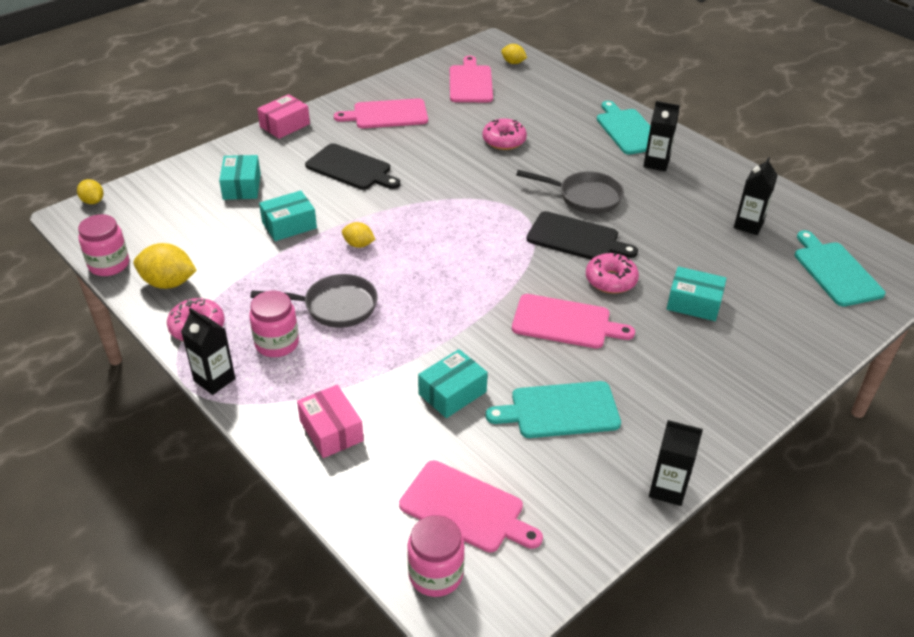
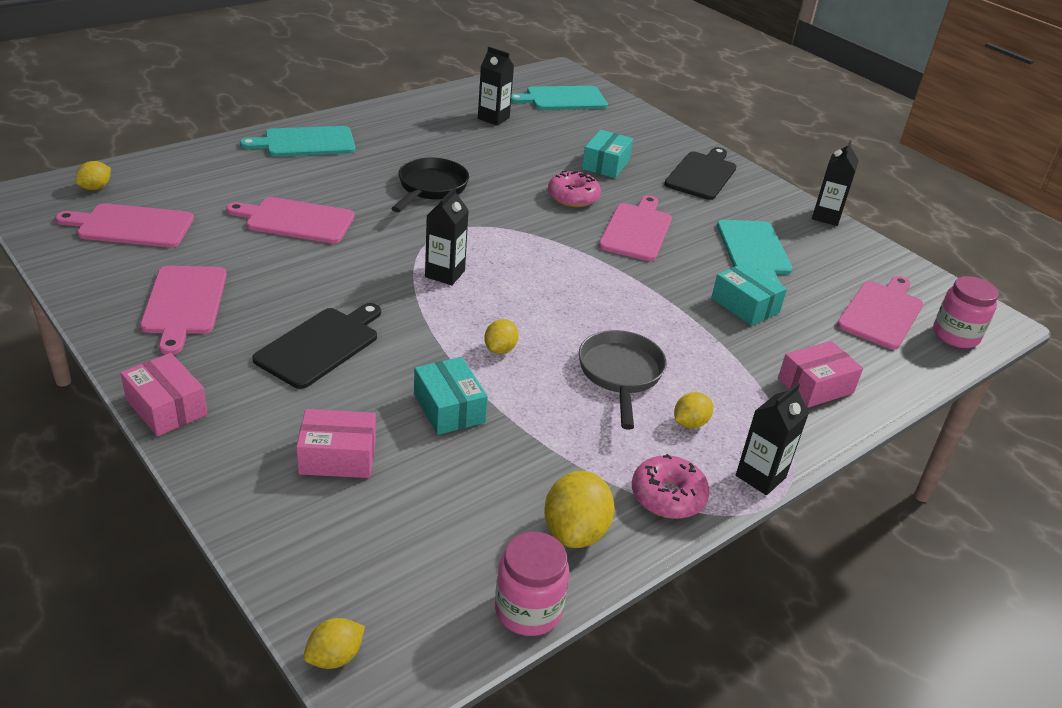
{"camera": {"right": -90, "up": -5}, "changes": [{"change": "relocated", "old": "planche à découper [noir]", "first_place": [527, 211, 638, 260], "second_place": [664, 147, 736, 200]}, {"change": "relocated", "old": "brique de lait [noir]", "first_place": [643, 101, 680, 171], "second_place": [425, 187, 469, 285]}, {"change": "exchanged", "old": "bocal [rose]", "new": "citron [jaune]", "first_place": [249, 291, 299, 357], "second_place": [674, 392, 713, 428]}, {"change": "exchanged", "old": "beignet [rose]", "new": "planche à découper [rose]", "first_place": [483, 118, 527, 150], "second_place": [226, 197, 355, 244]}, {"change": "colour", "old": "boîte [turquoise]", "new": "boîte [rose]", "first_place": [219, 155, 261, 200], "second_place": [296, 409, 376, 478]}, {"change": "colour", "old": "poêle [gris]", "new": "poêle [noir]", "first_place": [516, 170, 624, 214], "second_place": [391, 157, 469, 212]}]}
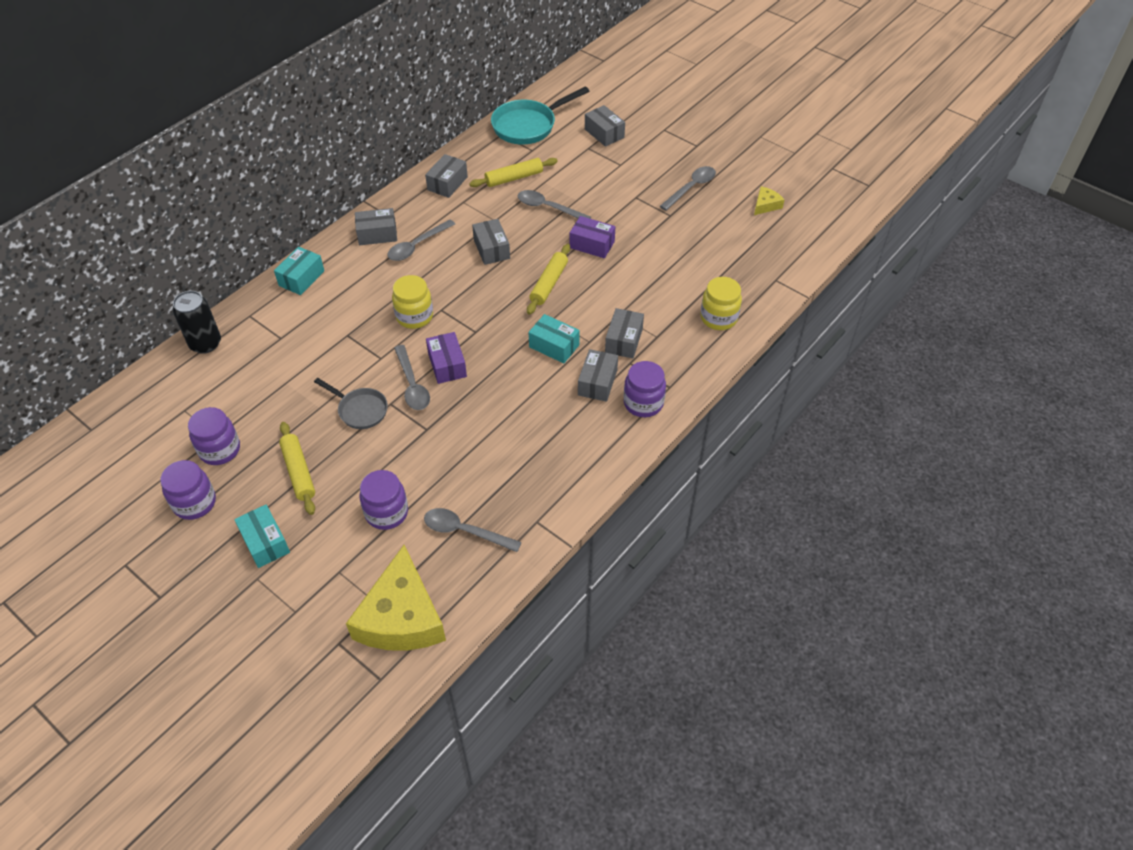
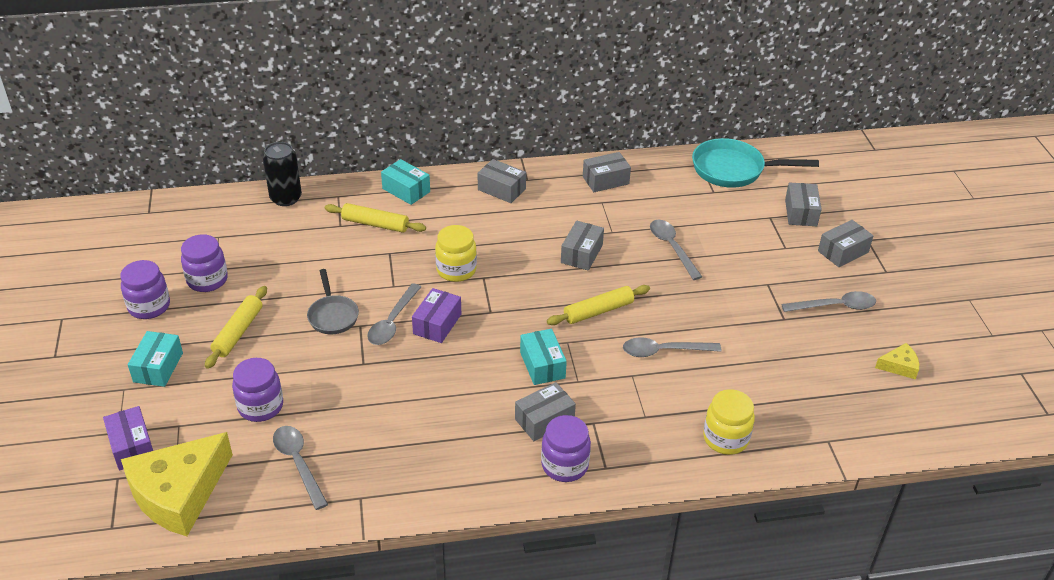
{"camera": {"right": 40, "up": -10}, "changes": [{"change": "relocated", "old": "cuillère [gris]", "first_place": [387, 219, 455, 261], "second_place": [623, 337, 721, 357]}, {"change": "relocated", "old": "rouleau à pâtisserie [jaune]", "first_place": [469, 158, 558, 187], "second_place": [325, 203, 426, 233]}, {"change": "relocated", "old": "boîte [violet]", "first_place": [570, 216, 615, 258], "second_place": [103, 406, 153, 471]}, {"change": "relocated", "old": "boîte [gris]", "first_place": [605, 308, 644, 358], "second_place": [818, 220, 874, 267]}, {"change": "spun", "old": "boîte [turquoise]", "first_place": [274, 247, 324, 295], "second_place": [381, 159, 430, 205], "degrees": 60}]}
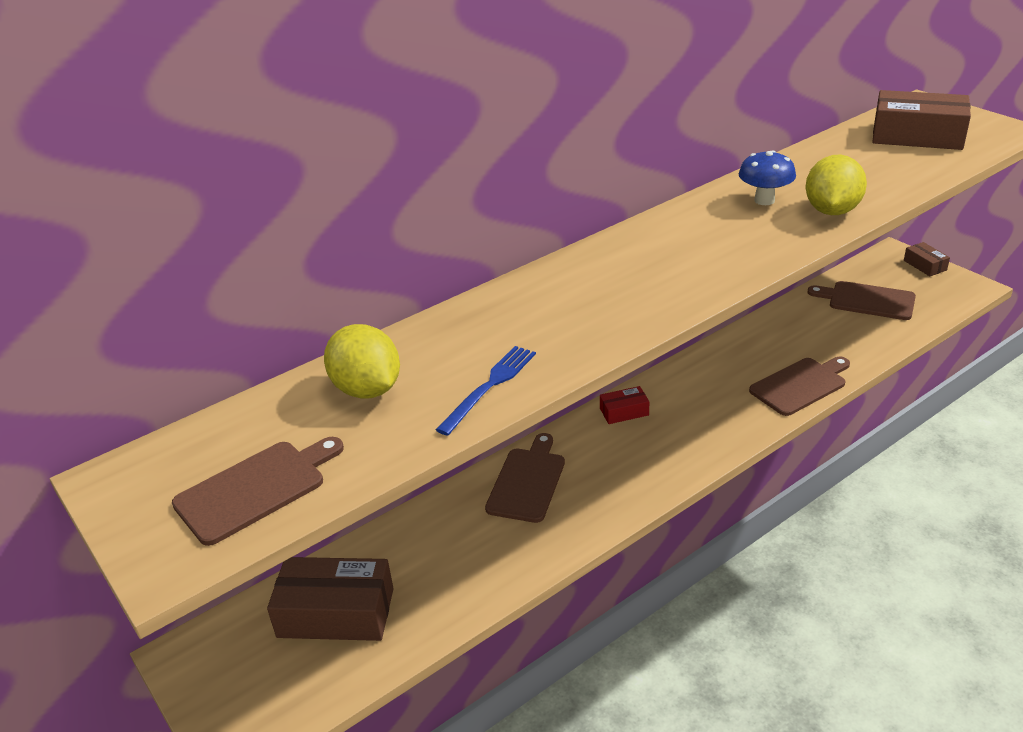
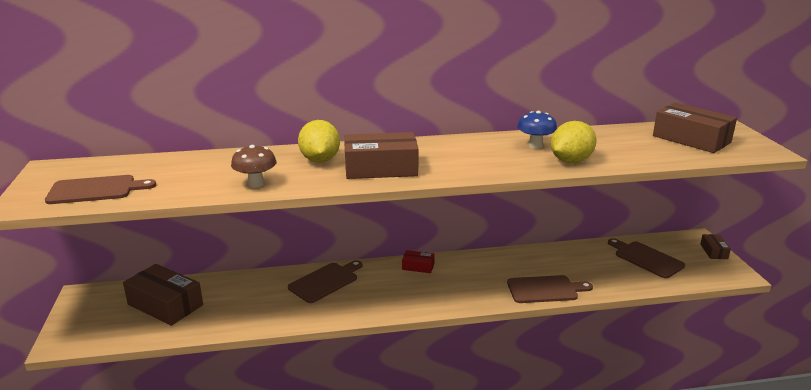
{"camera": {"right": 25, "up": -10}, "changes": [{"change": "appeared", "new": "boîte [marron]", "second_place": [344, 132, 419, 179]}, {"change": "relocated", "old": "citron [jaune]", "first_place": [324, 324, 400, 399], "second_place": [298, 120, 340, 163]}, {"change": "exchanged", "old": "fourchette [bleu]", "new": "champignon [marron]", "first_place": [436, 346, 536, 436], "second_place": [231, 145, 277, 188]}]}
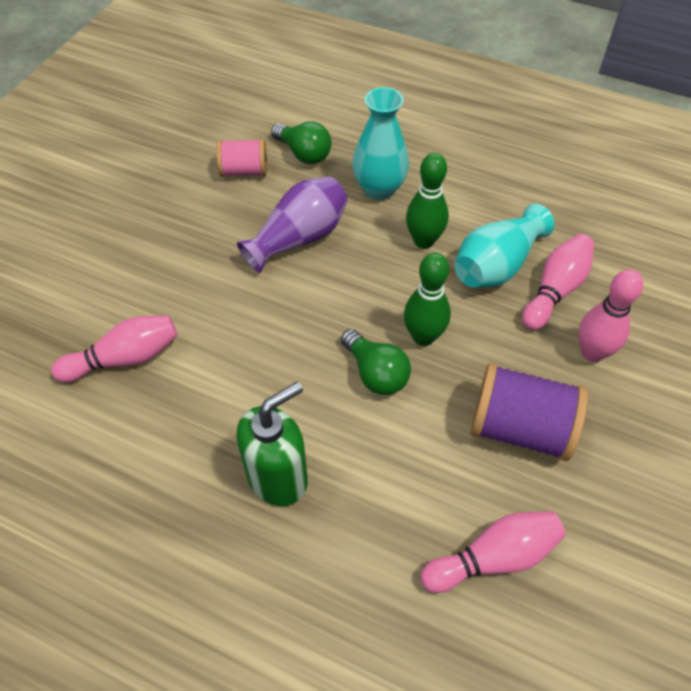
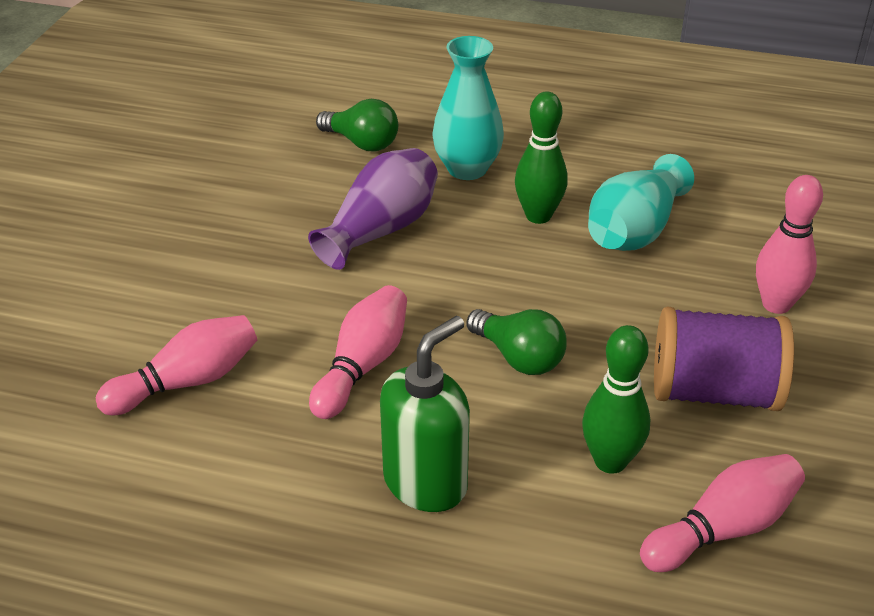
{"camera": {"right": -10, "up": -15}, "changes": [{"change": "missing", "old": "bobine [rose]", "first_place": [217, 139, 267, 177]}, {"change": "relocated", "old": "quille [vert]", "first_place": [404, 253, 451, 346], "second_place": [582, 325, 650, 474]}, {"change": "relocated", "old": "quille [rose]", "first_place": [522, 234, 594, 330], "second_place": [309, 285, 407, 419]}]}
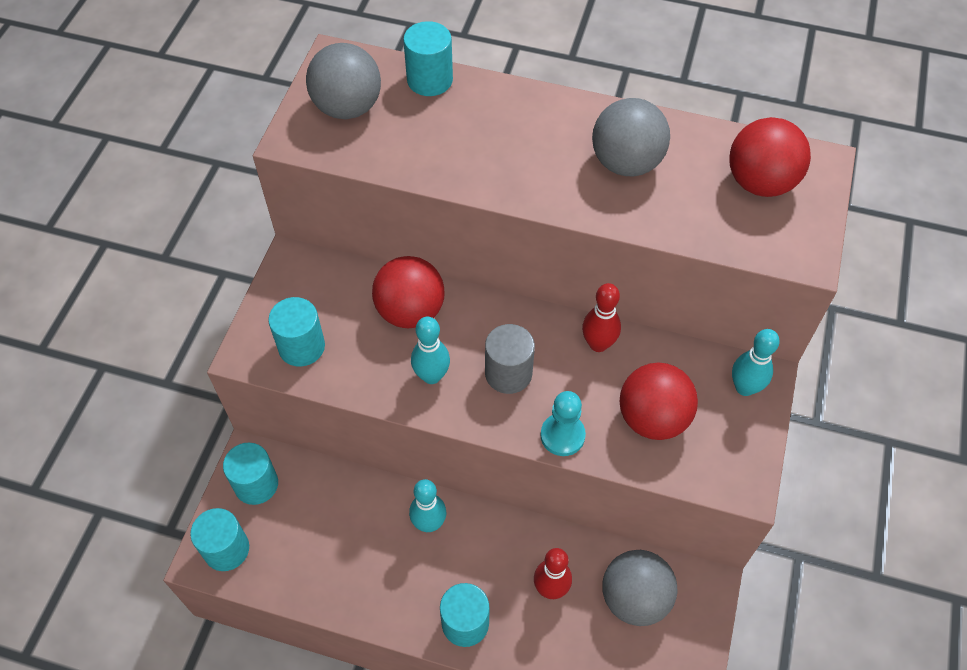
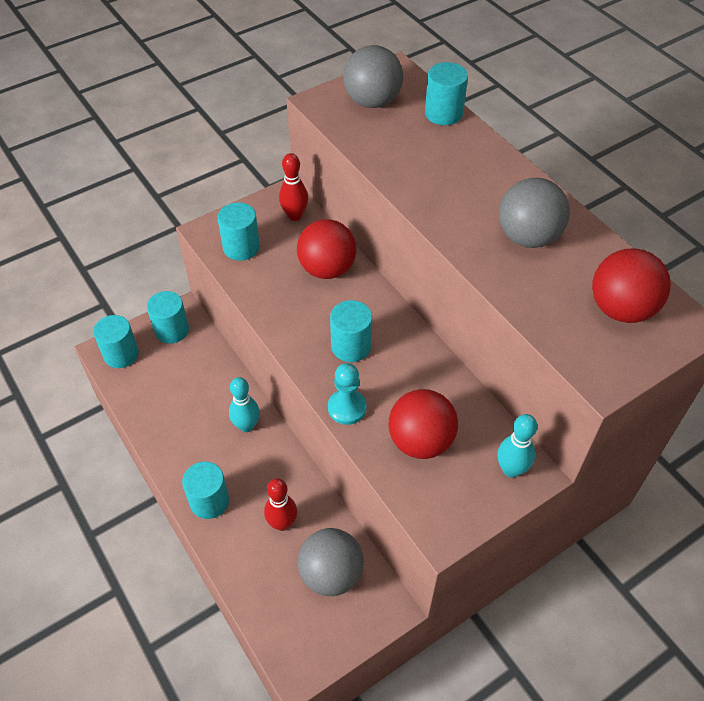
{"camera": {"right": 40, "up": -5}, "changes": [{"change": "missing", "old": "quille [turquoise]", "first_place": [411, 317, 450, 384]}, {"change": "relocated", "old": "quille [rouge]", "first_place": [582, 283, 621, 352], "second_place": [279, 153, 308, 221]}, {"change": "colour", "old": "cylindre [gris]", "new": "cylindre [turquoise]", "first_place": [485, 324, 535, 394], "second_place": [330, 300, 372, 362]}]}
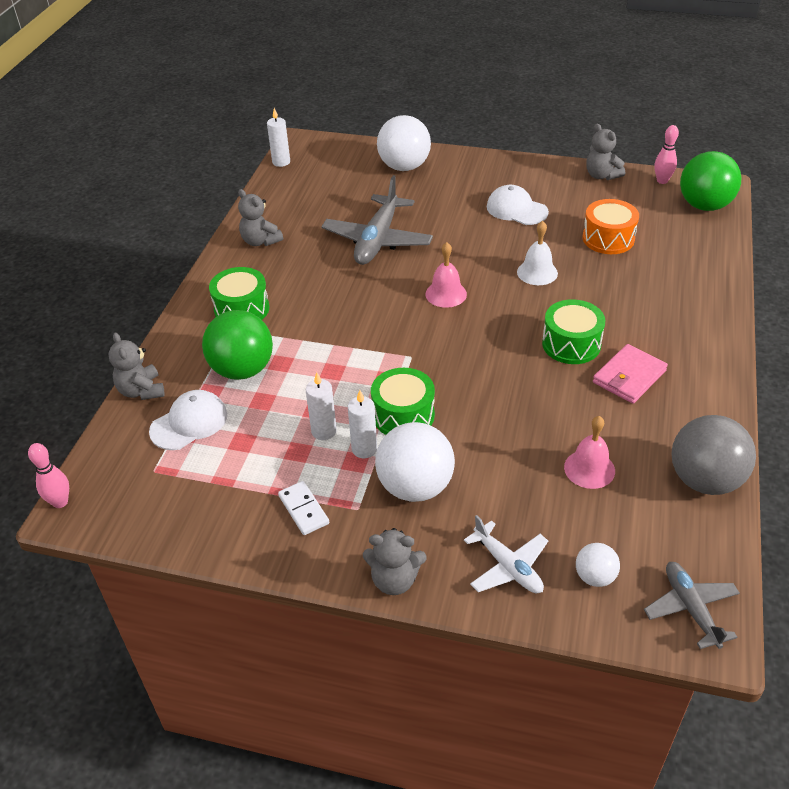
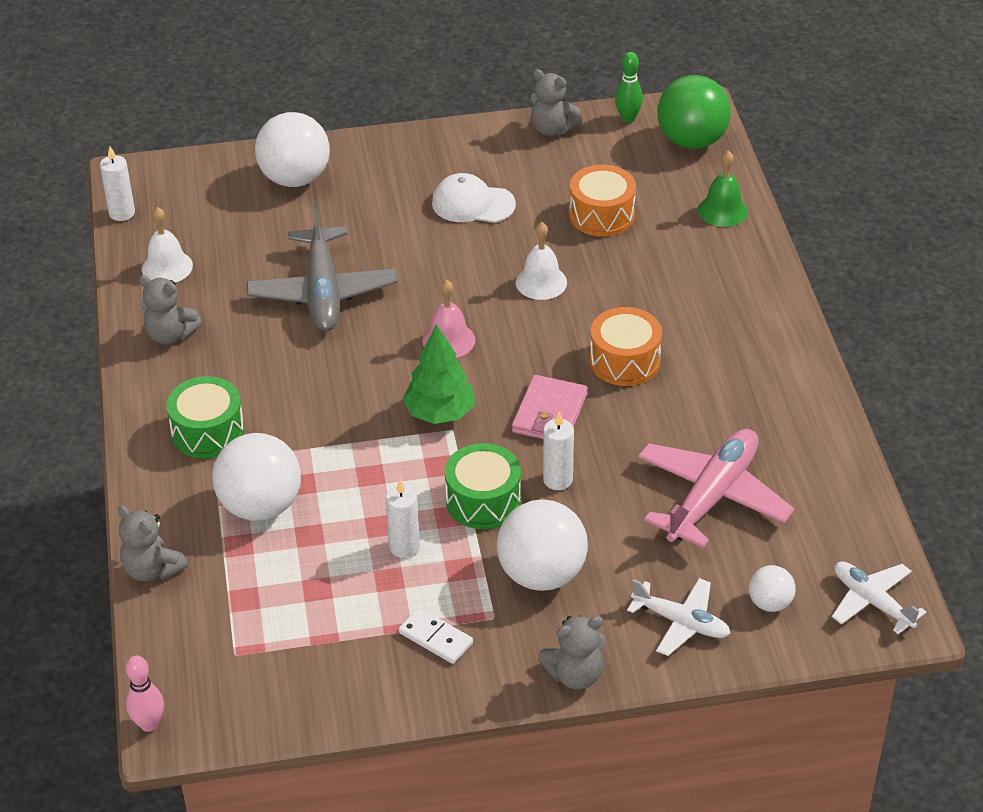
{"camera": {"right": -25, "up": 0}, "changes": [{"change": "missing", "old": "casquette [blanc]", "first_place": [149, 390, 227, 450]}, {"change": "missing", "old": "balle [gris]", "first_place": [671, 415, 756, 495]}, {"change": "appeared", "new": "cloche [blanc]", "second_place": [142, 207, 193, 283]}, {"change": "appeared", "new": "arbre [vert]", "second_place": [403, 324, 475, 424]}, {"change": "appeared", "new": "cloche [vert]", "second_place": [698, 150, 748, 227]}, {"change": "relocated", "old": "bougie [blanc]", "first_place": [348, 390, 377, 458], "second_place": [543, 412, 574, 490]}, {"change": "relocated", "old": "portefeuille [rose]", "first_place": [593, 344, 668, 404], "second_place": [512, 375, 587, 439]}, {"change": "exchanged", "old": "cloche [rose]", "new": "avion [rose]", "first_place": [564, 416, 615, 489], "second_place": [638, 429, 795, 548]}, {"change": "colour", "old": "balle [vert]", "new": "balle [blanc]", "first_place": [202, 310, 273, 380], "second_place": [212, 433, 301, 521]}, {"change": "colour", "old": "tambour [vert]", "new": "tambour [orange]", "first_place": [542, 299, 605, 364], "second_place": [590, 307, 662, 386]}, {"change": "colour", "old": "avion [gris]", "new": "avion [blanc]", "first_place": [644, 562, 740, 649], "second_place": [832, 562, 926, 634]}, {"change": "colour", "old": "quille [rose]", "new": "quille [vert]", "first_place": [654, 125, 679, 184], "second_place": [615, 52, 643, 123]}]}
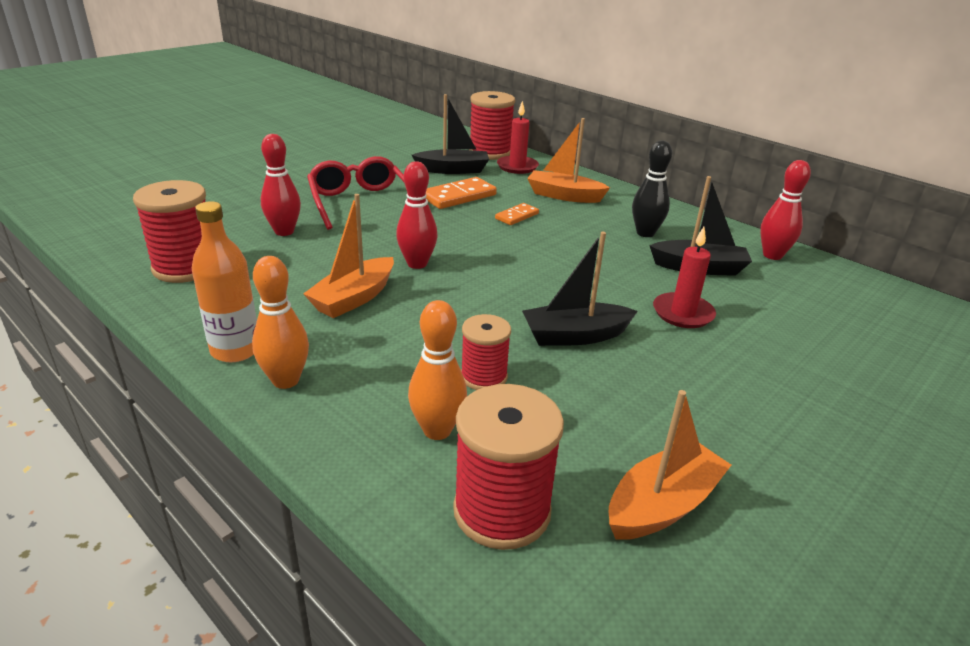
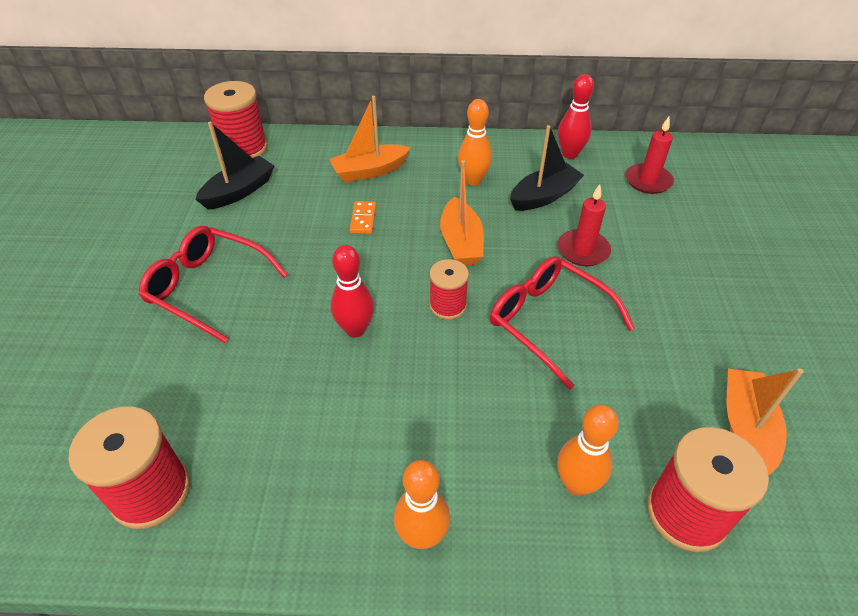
{"camera": {"right": -40, "up": 15}, "changes": [{"change": "missing", "old": "bouteille [orange]", "first_place": [192, 201, 257, 362]}, {"change": "missing", "old": "quille [rouge]", "first_place": [261, 134, 301, 236]}, {"change": "missing", "old": "domino [orange]", "first_place": [426, 177, 497, 209]}, {"change": "relocated", "old": "bateau [orange]", "first_place": [303, 194, 394, 318], "second_place": [440, 160, 484, 266]}, {"change": "relocated", "old": "bobine [rouge]", "first_place": [461, 314, 511, 390], "second_place": [429, 259, 469, 320]}, {"change": "relocated", "old": "bougie [rouge]", "first_place": [497, 101, 539, 174], "second_place": [626, 117, 674, 194]}, {"change": "exchanged", "old": "bateau [noir]", "new": "lunettes [rouge]", "first_place": [522, 232, 638, 346], "second_place": [490, 256, 635, 390]}, {"change": "colour", "old": "quille [noir]", "new": "quille [orange]", "first_place": [632, 140, 672, 237], "second_place": [458, 99, 492, 186]}]}
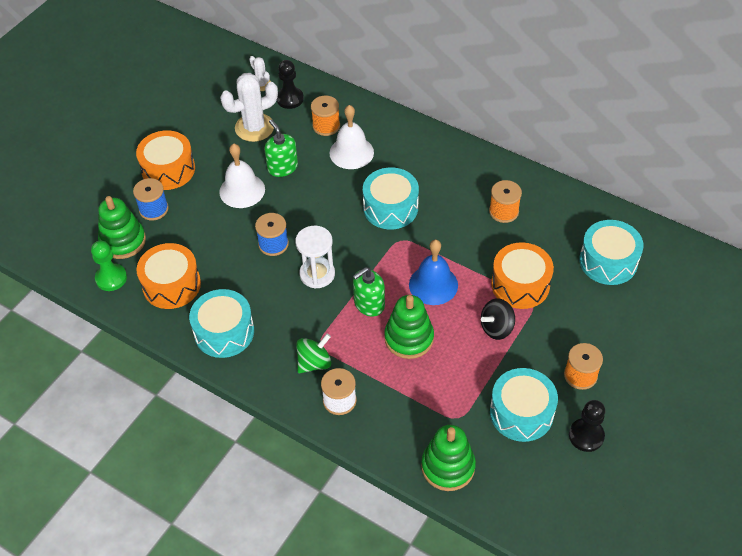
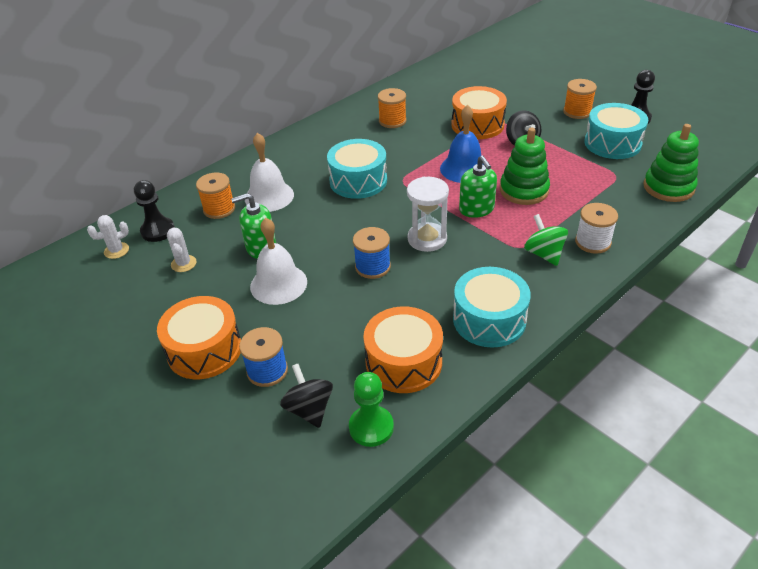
{"camera": {"right": -75, "up": -10}, "changes": [{"change": "missing", "old": "tambour [turquoise]", "first_place": [579, 220, 644, 285]}, {"change": "exchanged", "old": "jouet à empiler [vert]", "new": "toupie [noir]", "first_place": [98, 196, 146, 259], "second_place": [280, 364, 333, 428]}, {"change": "size", "old": "cactus [blanc]", "first_place": [220, 73, 278, 142], "second_place": [167, 228, 196, 272], "factor": 0.51}]}
